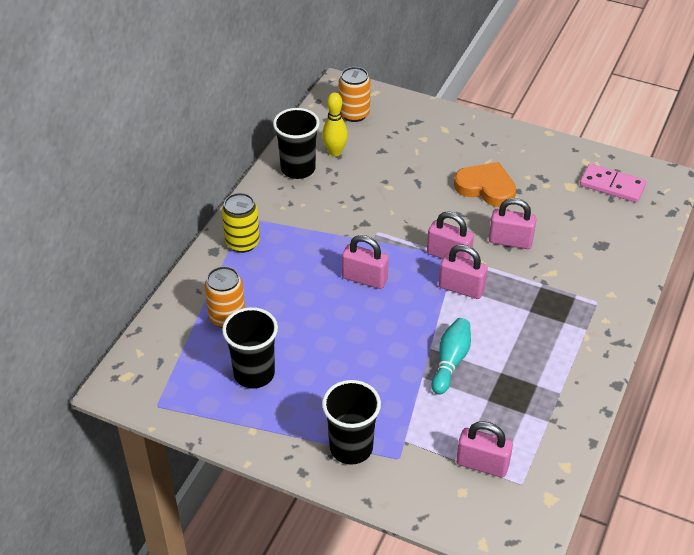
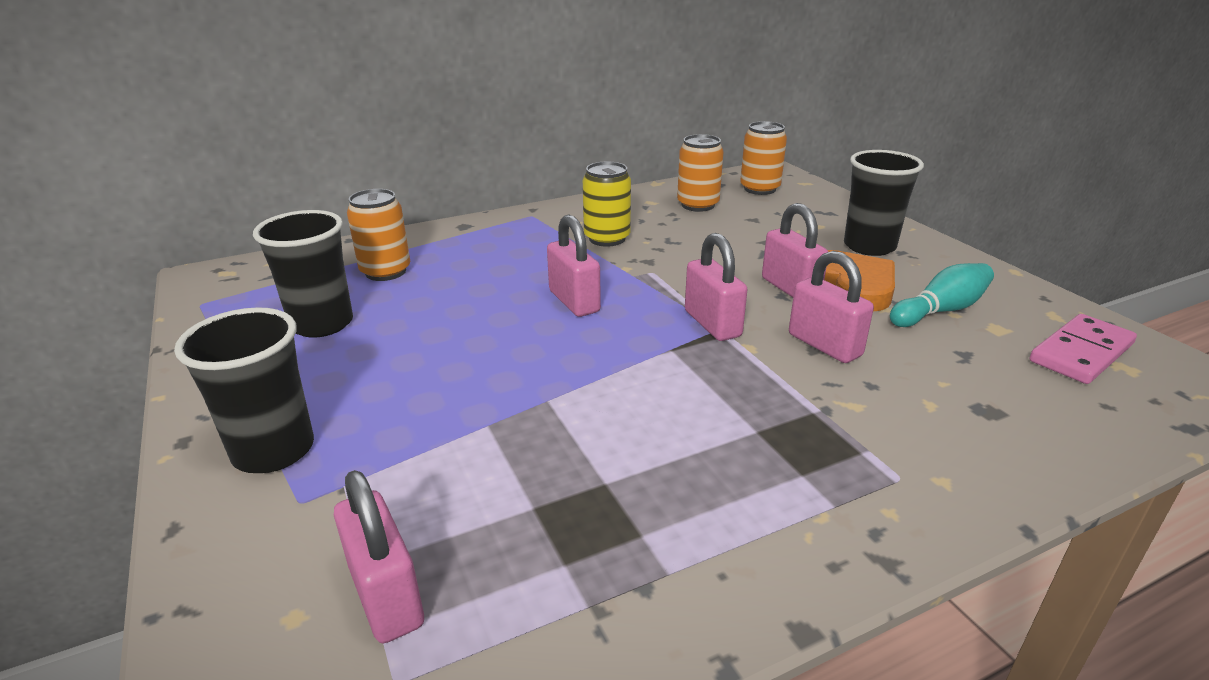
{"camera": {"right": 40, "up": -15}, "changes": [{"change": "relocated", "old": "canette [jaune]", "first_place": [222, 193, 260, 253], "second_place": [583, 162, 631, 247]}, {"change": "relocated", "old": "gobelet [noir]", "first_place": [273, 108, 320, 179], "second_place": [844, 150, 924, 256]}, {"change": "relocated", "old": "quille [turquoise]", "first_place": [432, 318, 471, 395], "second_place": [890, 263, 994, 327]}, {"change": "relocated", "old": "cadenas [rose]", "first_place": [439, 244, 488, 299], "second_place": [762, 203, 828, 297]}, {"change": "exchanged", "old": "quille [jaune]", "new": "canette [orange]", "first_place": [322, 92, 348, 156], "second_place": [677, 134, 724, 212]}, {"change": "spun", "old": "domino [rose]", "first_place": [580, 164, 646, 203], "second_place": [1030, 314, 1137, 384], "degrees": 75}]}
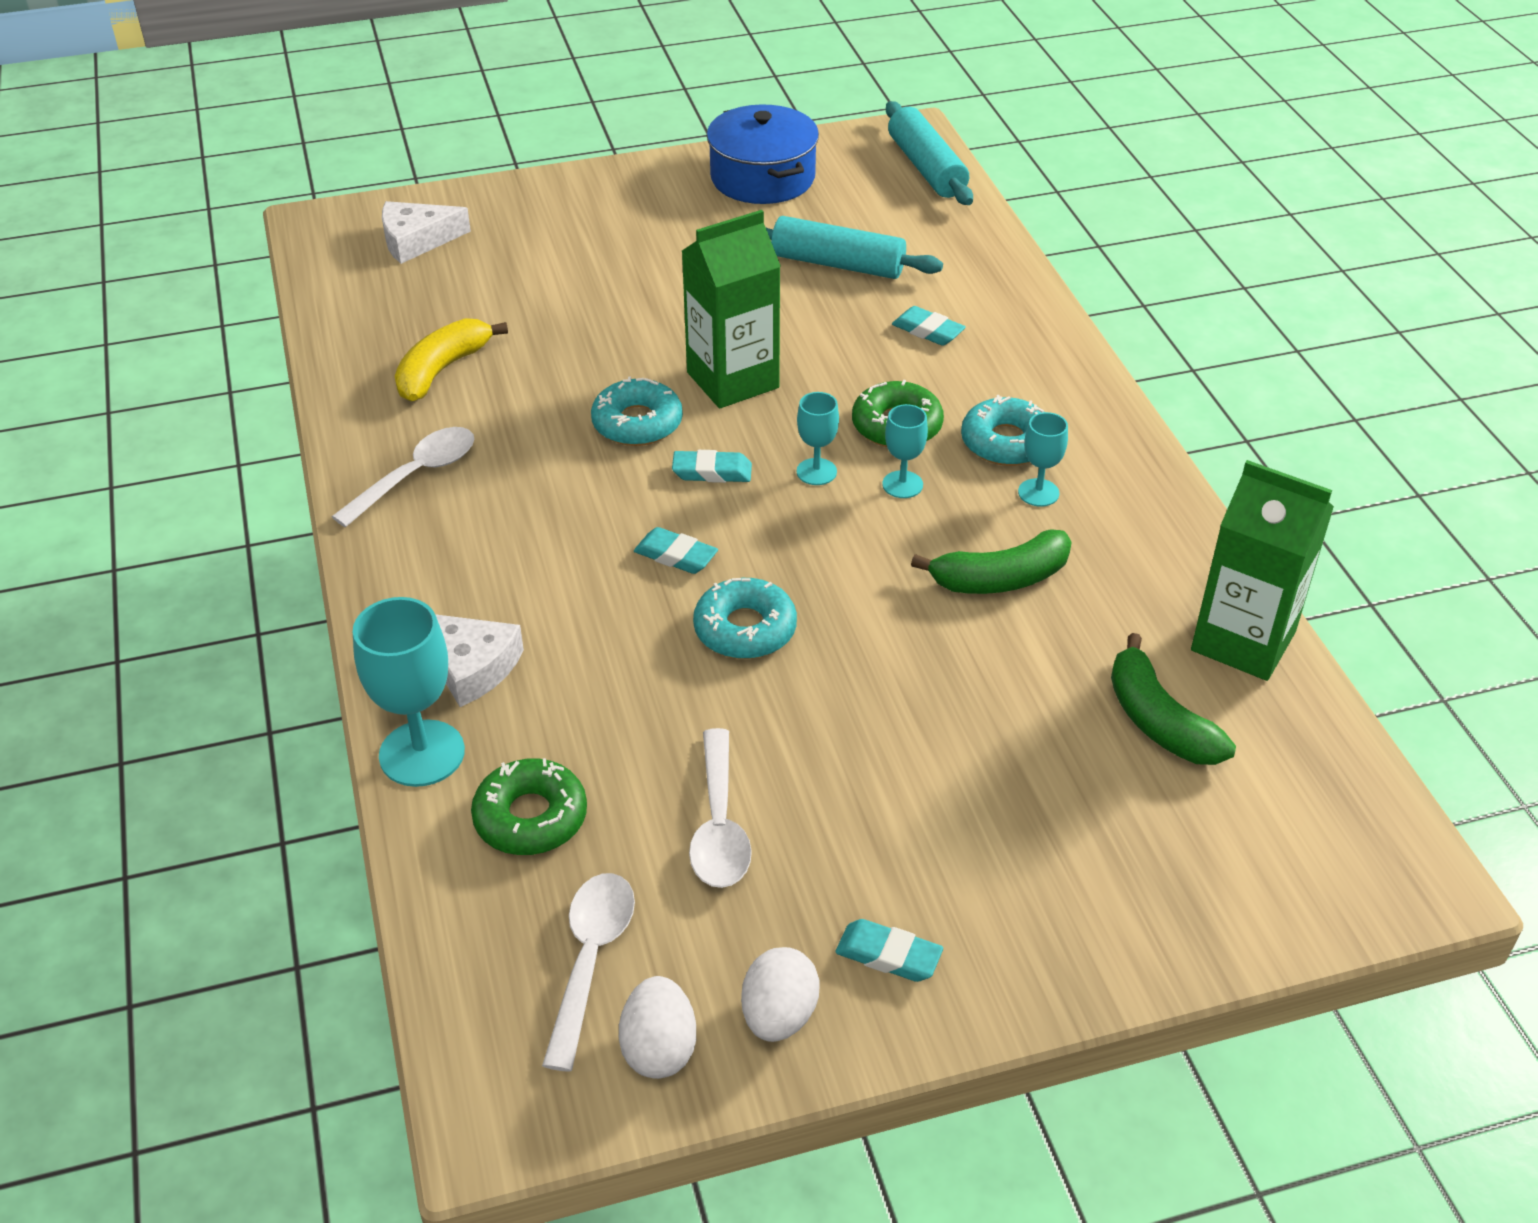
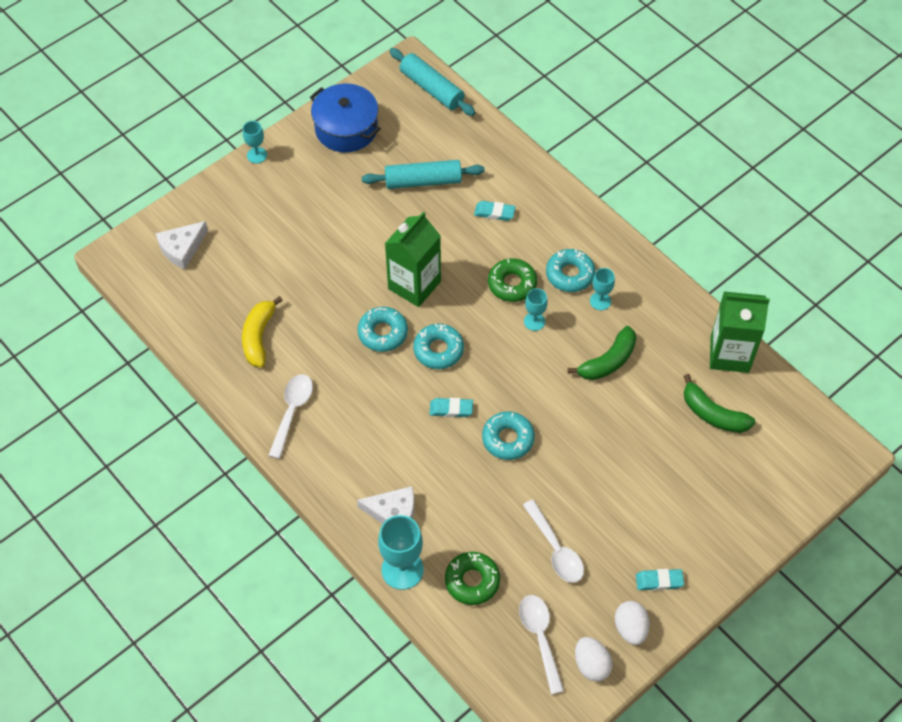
{"camera": {"right": -25, "up": 15}, "changes": [{"change": "relocated", "old": "verre à pied [turquoise]", "first_place": [797, 392, 839, 485], "second_place": [243, 121, 267, 163]}, {"change": "exchanged", "old": "gomme [turquoise]", "new": "beignet [turquoise]", "first_place": [672, 450, 752, 483], "second_place": [413, 324, 464, 369]}]}
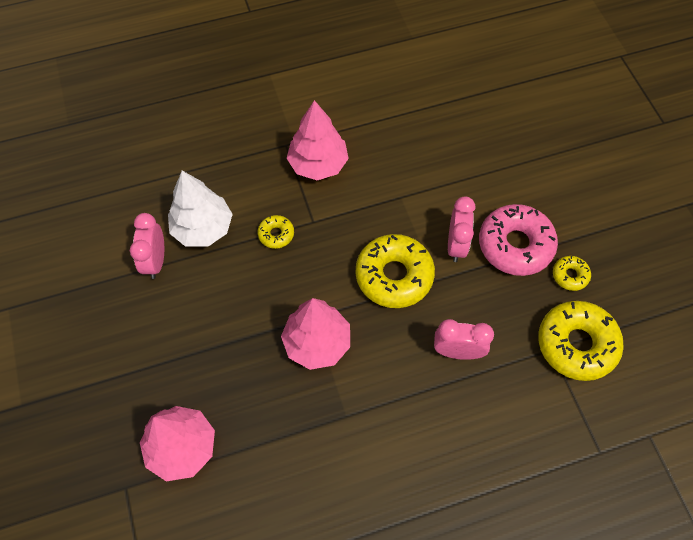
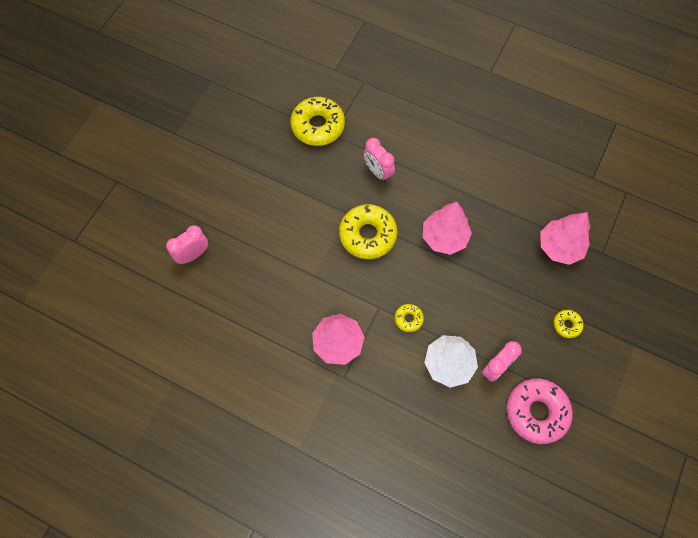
{"camera": {"right": -135, "up": 5}, "changes": [{"change": "relocated", "old": "réveil [rose]", "first_place": [448, 196, 475, 262], "second_place": [166, 225, 208, 264]}, {"change": "relocated", "old": "beignet [rose]", "first_place": [479, 204, 558, 276], "second_place": [507, 378, 573, 444]}, {"change": "relocated", "old": "beignet [jaune]", "first_place": [553, 256, 591, 291], "second_place": [554, 310, 584, 338]}]}
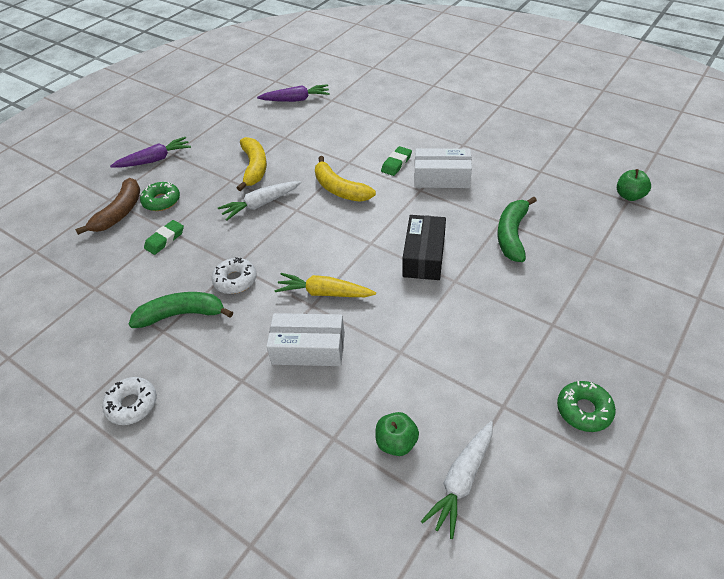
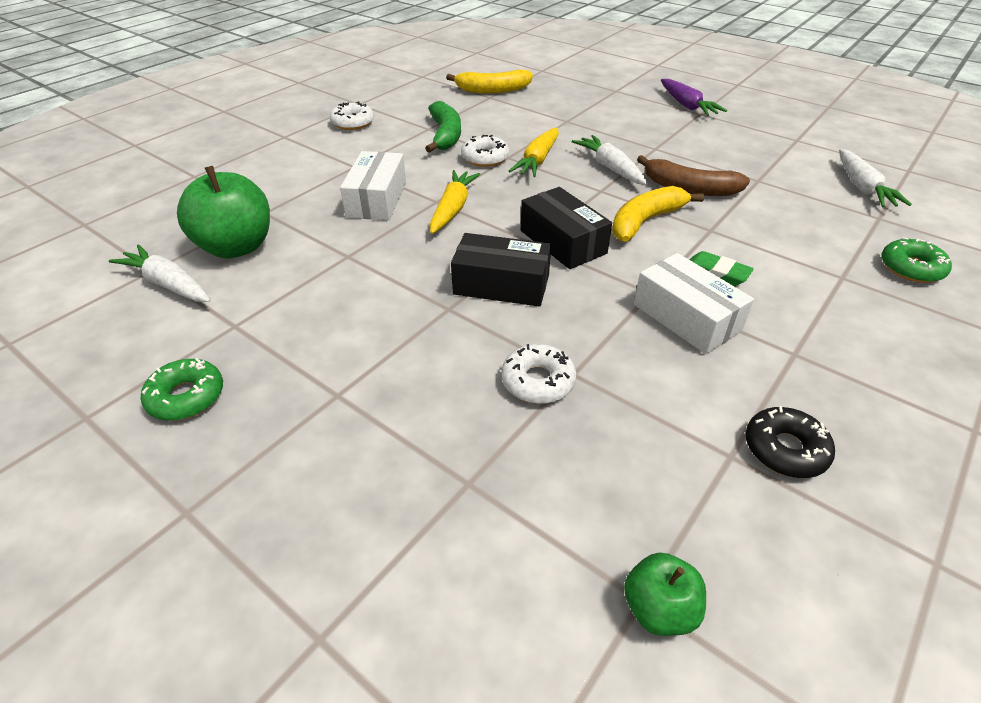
{"camera": {"right": 90, "up": -5}, "changes": [{"change": "missing", "old": "gomme [vert]", "first_place": [144, 220, 184, 255]}, {"change": "appeared", "new": "carotte [jaune]", "second_place": [509, 128, 559, 177]}, {"change": "appeared", "new": "boîte [noir]", "second_place": [521, 187, 612, 269]}, {"change": "appeared", "new": "beignet [noir]", "second_place": [746, 406, 835, 478]}, {"change": "relocated", "old": "banane [marron]", "first_place": [75, 178, 140, 235], "second_place": [637, 155, 750, 196]}, {"change": "relocated", "old": "beignet [vert]", "first_place": [140, 182, 180, 211], "second_place": [881, 237, 952, 283]}, {"change": "relocated", "old": "banane [jaune]", "first_place": [237, 137, 267, 191], "second_place": [446, 69, 533, 94]}, {"change": "exchanged", "old": "banane [vert]", "new": "beignet [blanc]", "first_place": [498, 197, 537, 262], "second_place": [501, 344, 577, 404]}, {"change": "colour", "old": "carotte [violet]", "new": "carotte [blanc]", "first_place": [257, 84, 330, 102], "second_place": [839, 149, 912, 207]}, {"change": "spun", "old": "boîte [blanc]", "first_place": [414, 148, 472, 188], "second_place": [634, 253, 754, 354], "degrees": -45}, {"change": "size", "old": "pomme [vert]", "first_place": [375, 412, 419, 456], "second_place": [177, 166, 270, 259], "factor": 1.88}]}
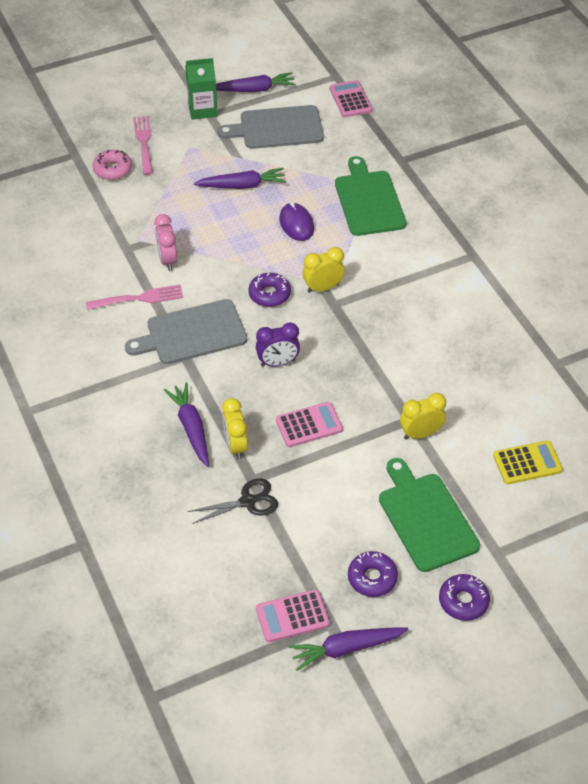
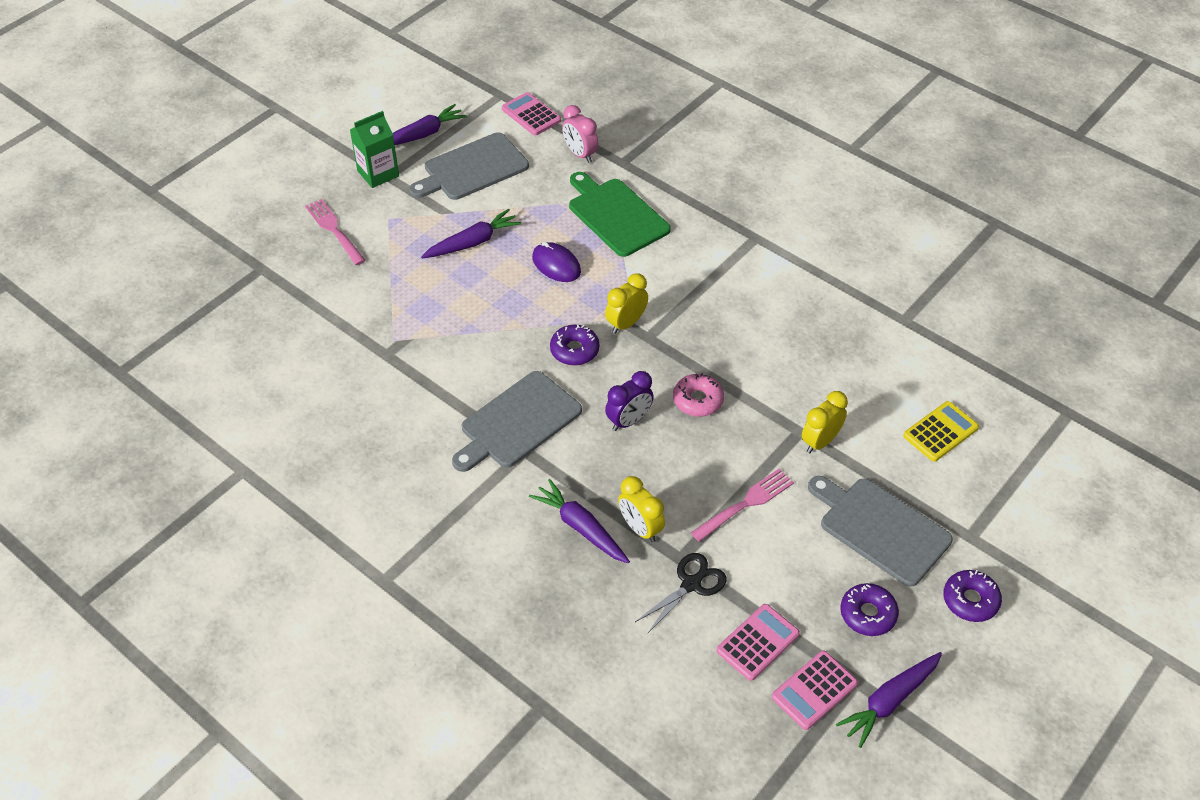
{"camera": {"right": -25, "up": 0}, "changes": [{"change": "relocated", "old": "fourchette [rose]", "first_place": [86, 284, 183, 310], "second_place": [691, 469, 794, 542]}, {"change": "relocated", "old": "beignet [rose]", "first_place": [93, 150, 132, 180], "second_place": [673, 373, 724, 417]}, {"change": "relocated", "old": "réveil [rose]", "first_place": [154, 214, 177, 271], "second_place": [562, 105, 598, 163]}, {"change": "relocated", "old": "calculatrice [rose]", "first_place": [276, 402, 343, 447], "second_place": [717, 604, 800, 681]}, {"change": "colour", "old": "planche à découper [vert]", "new": "planche à découper [gris]", "first_place": [379, 458, 480, 572], "second_place": [808, 476, 953, 587]}]}
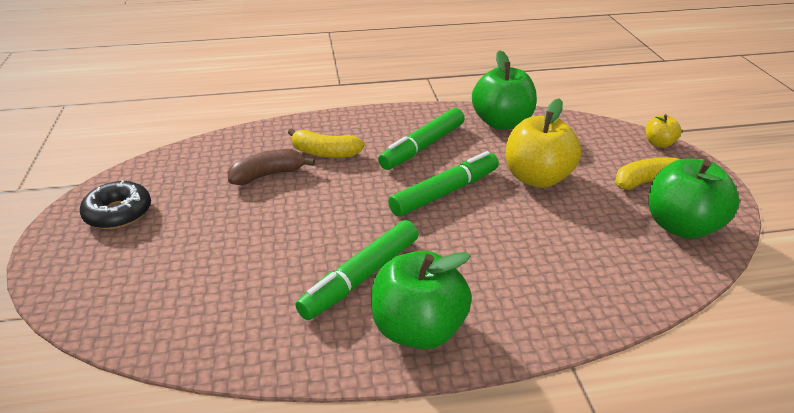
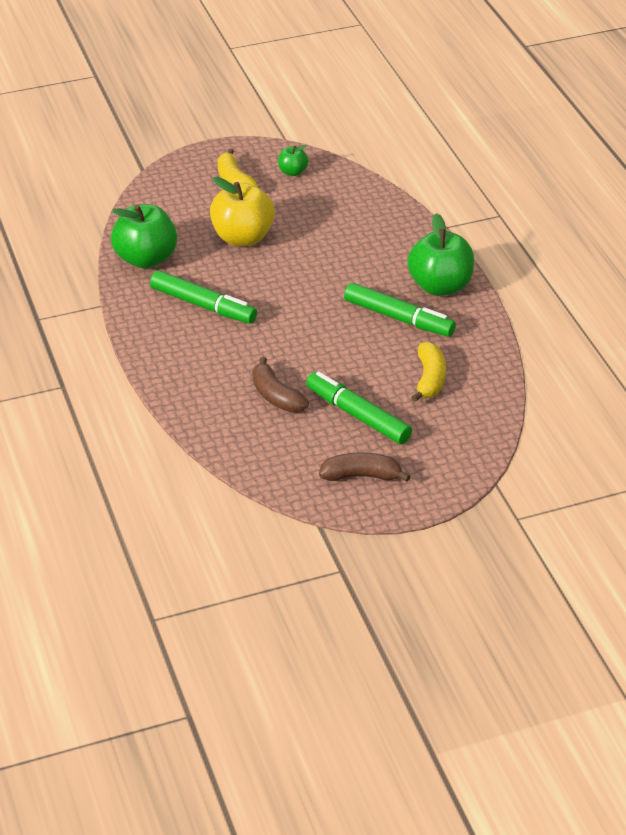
{"camera": {"right": -100, "up": 5}, "changes": [{"change": "missing", "old": "pomme [jaune]", "first_place": [646, 114, 681, 148]}, {"change": "relocated", "old": "banane [jaune]", "first_place": [288, 129, 365, 158], "second_place": [411, 342, 446, 402]}, {"change": "relocated", "old": "feutre [vert]", "first_place": [388, 151, 499, 217], "second_place": [306, 371, 412, 444]}, {"change": "exchanged", "old": "beignet [noir]", "new": "banane [marron]", "first_place": [80, 180, 151, 229], "second_place": [319, 452, 411, 482]}, {"change": "size", "old": "pomme [vert]", "first_place": [648, 158, 739, 239], "second_place": [278, 145, 309, 176], "factor": 0.5}]}
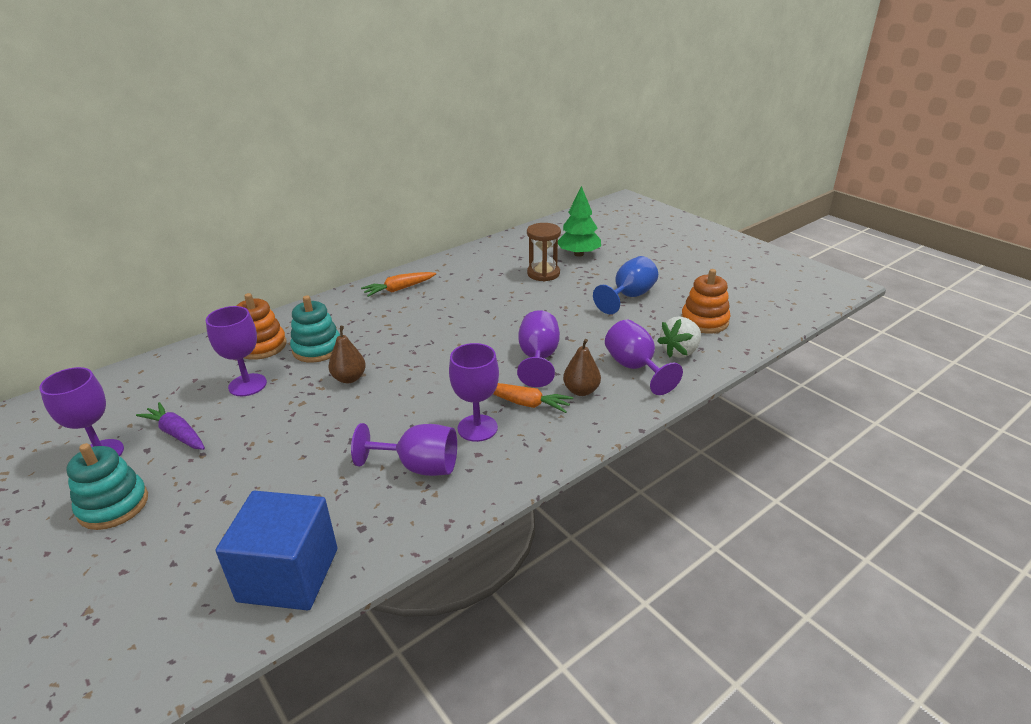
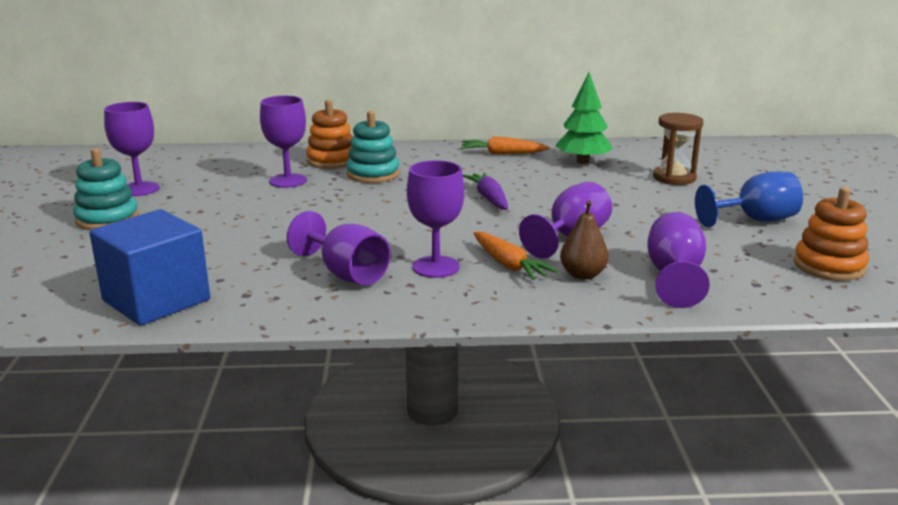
{"camera": {"right": 35, "up": -10}, "changes": [{"change": "missing", "old": "poire [marron]", "first_place": [328, 326, 366, 383]}, {"change": "missing", "old": "fraise [blanc]", "first_place": [657, 316, 701, 358]}, {"change": "relocated", "old": "carotte [violet]", "first_place": [136, 402, 205, 450], "second_place": [463, 172, 508, 210]}, {"change": "relocated", "old": "arbre [vert]", "first_place": [558, 186, 601, 257], "second_place": [555, 72, 613, 164]}]}
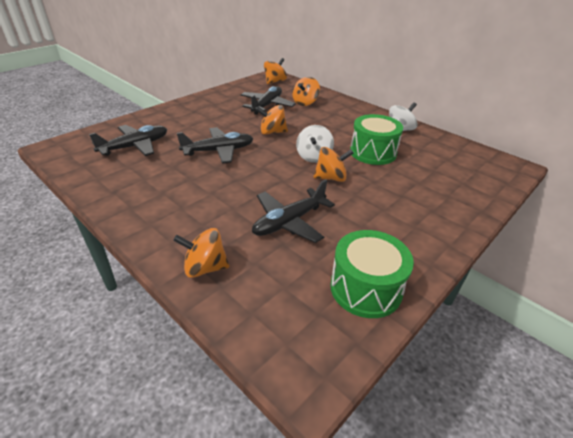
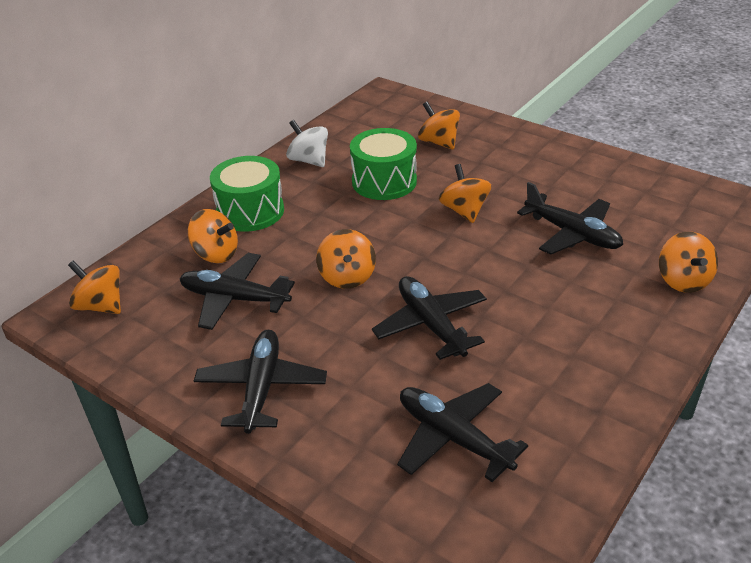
{"camera": {"right": -95, "up": 0}, "changes": [{"change": "missing", "old": "toupie [blanc]", "first_place": [296, 125, 334, 163]}, {"change": "appeared", "new": "avion [noir]", "second_place": [194, 330, 327, 434]}, {"change": "appeared", "new": "toupie [orange]", "second_place": [418, 101, 460, 149]}, {"change": "relocated", "old": "tambour [vert]", "first_place": [330, 230, 414, 318], "second_place": [210, 156, 284, 232]}]}
